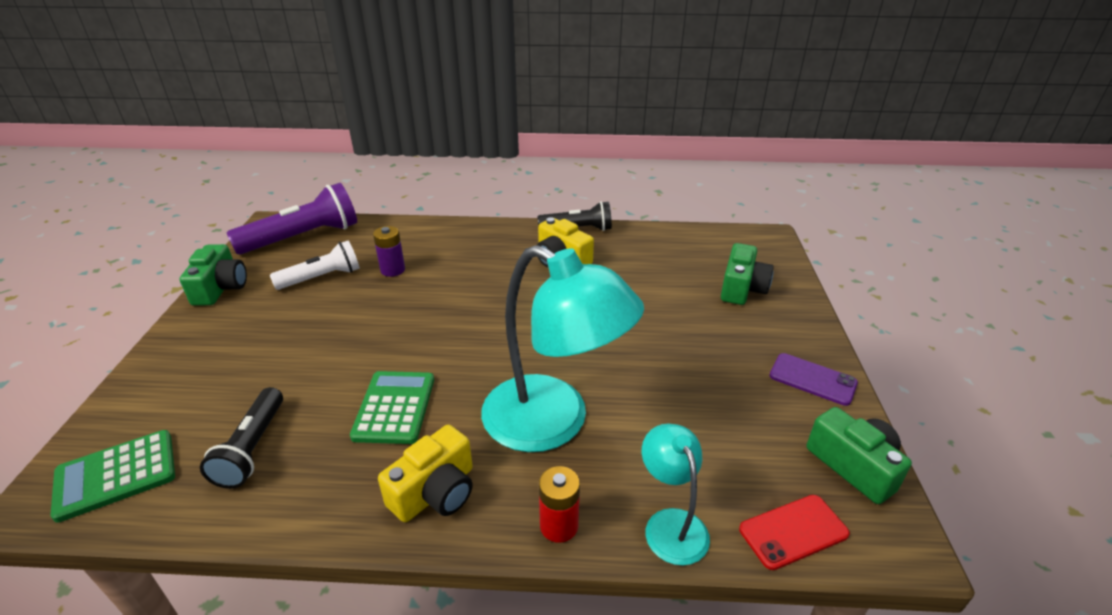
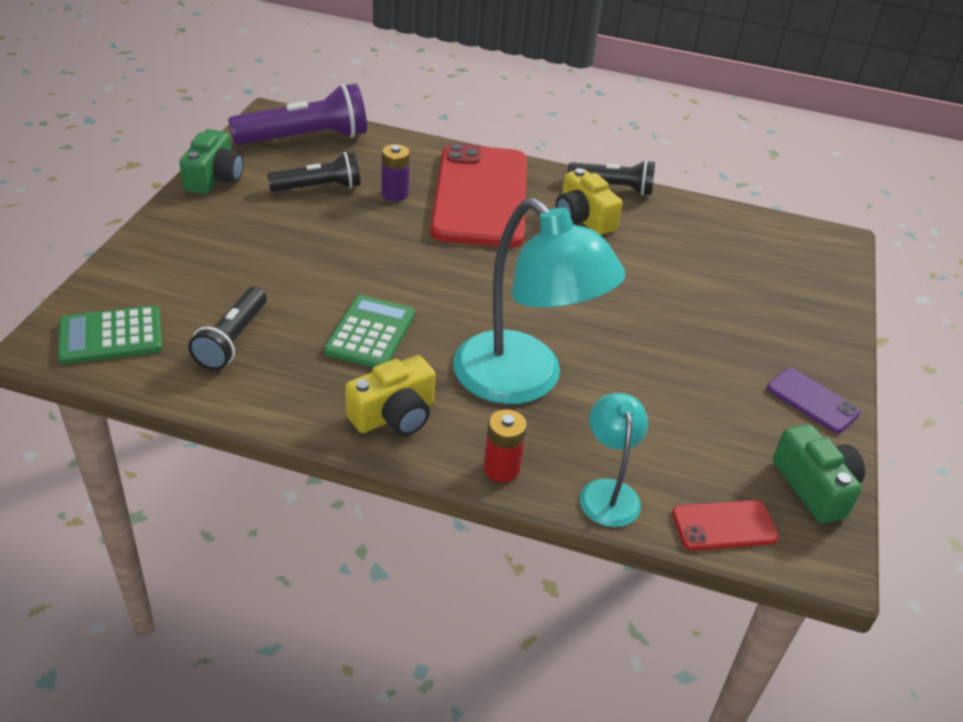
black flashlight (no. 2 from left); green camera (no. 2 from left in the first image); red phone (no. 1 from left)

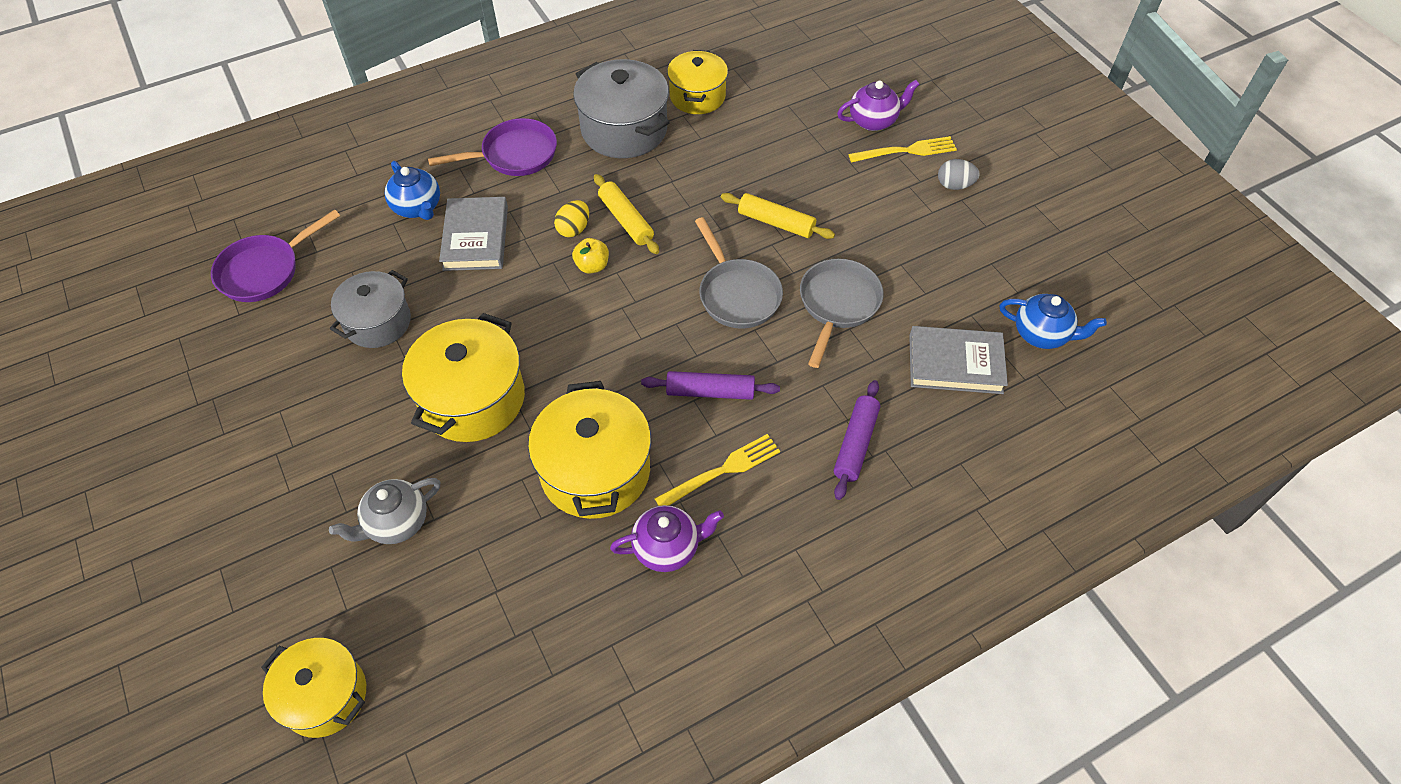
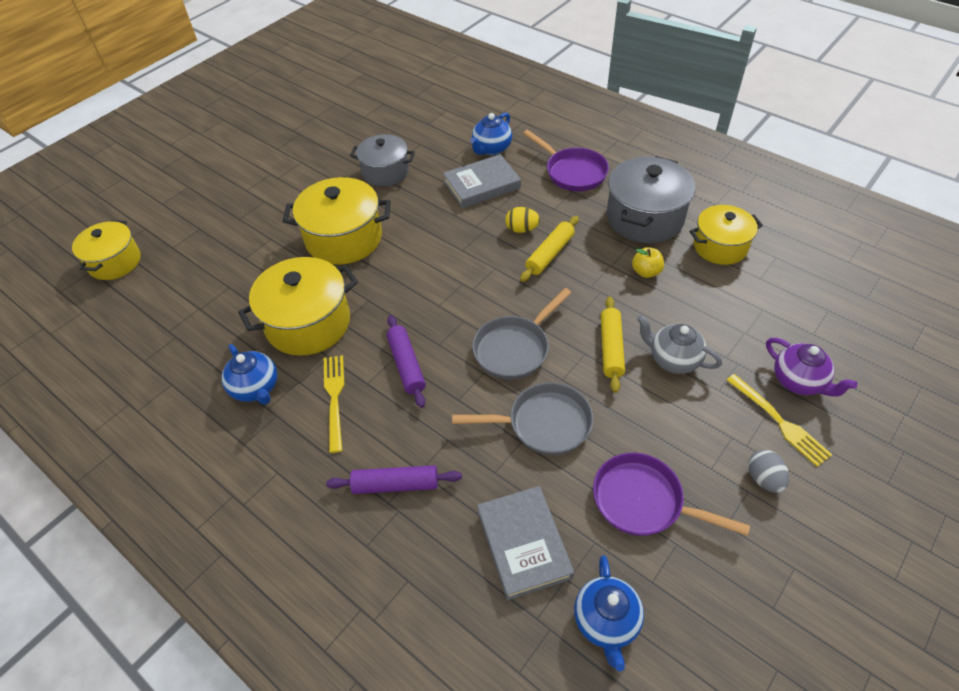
purple pan (no. 2 from left); grey teapot; yellow apple; blue teapot (no. 1 from left); yellow fork (no. 1 from left)

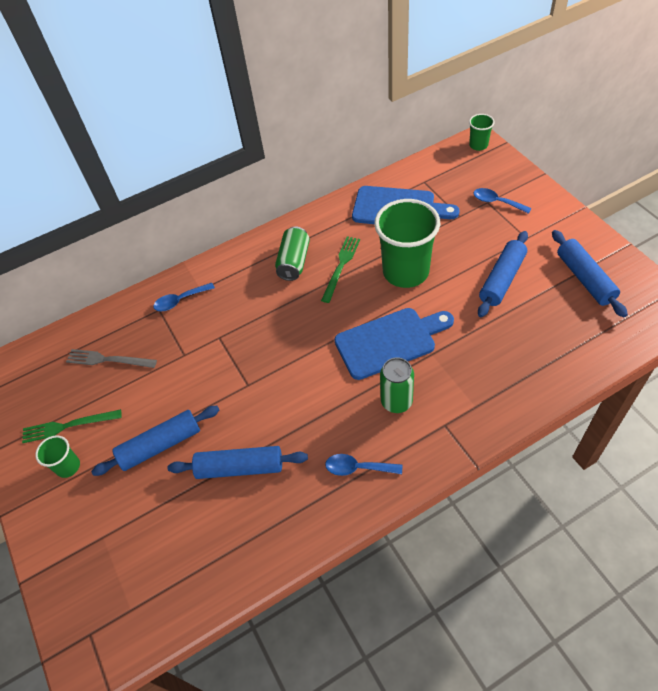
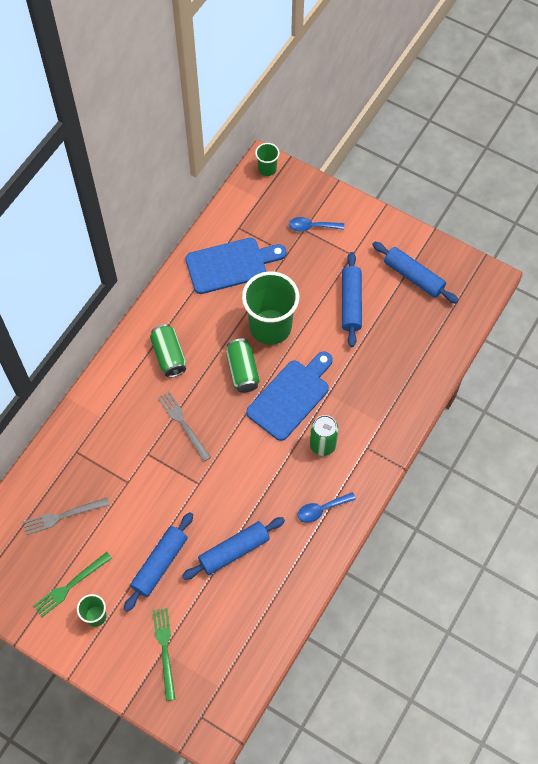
blue spoon (no. 1 from left in the first image); green fork (no. 2 from left); grey fork (no. 2 from left); green can (no. 2 from left)

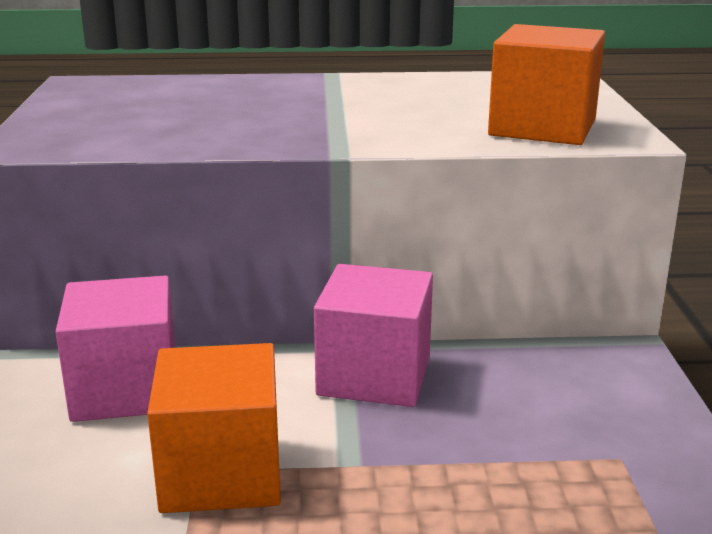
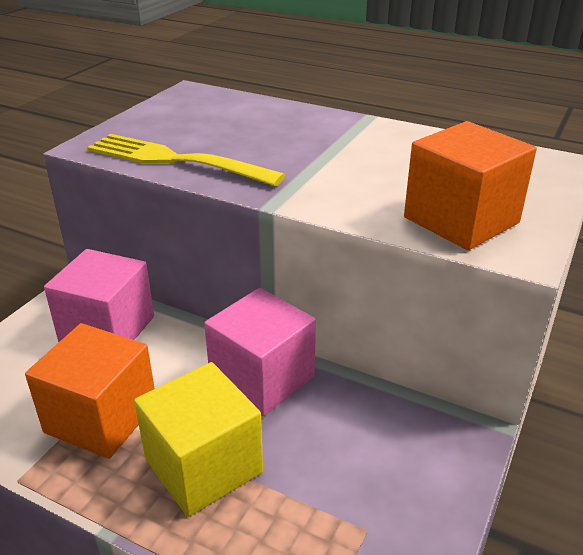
yellow fork; yellow cube

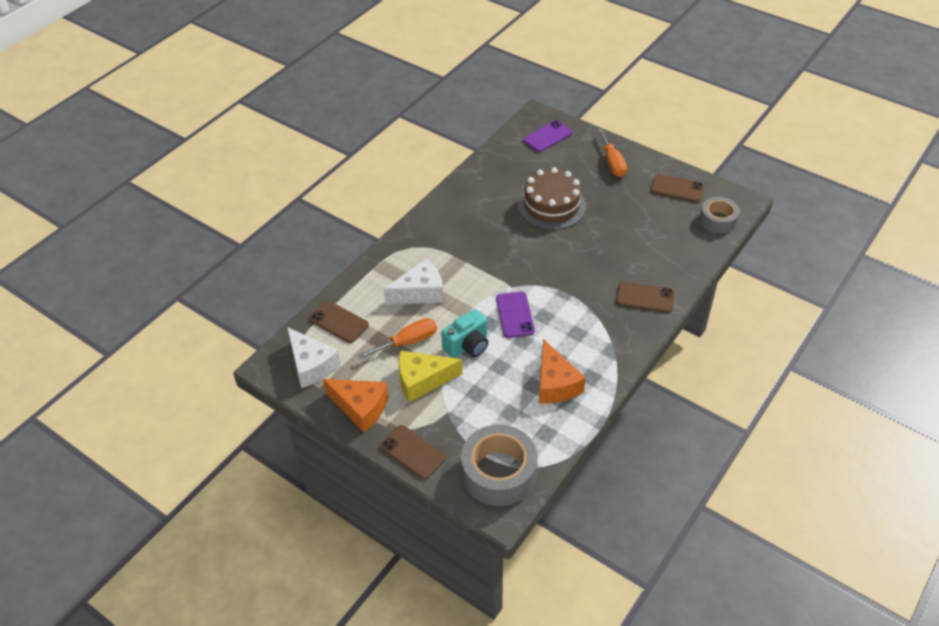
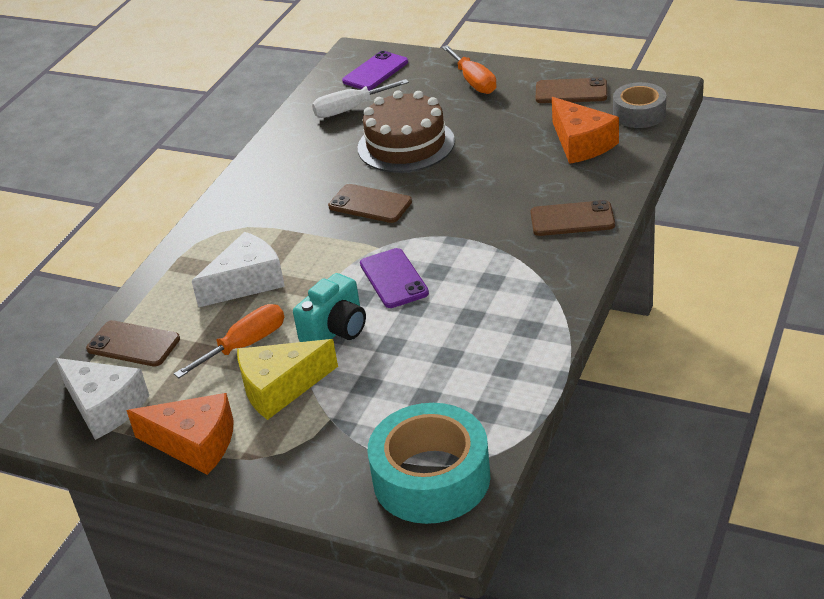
brown phone (no. 2 from left); turquoise tape; orange cheese (no. 2 from left); white screwdriver

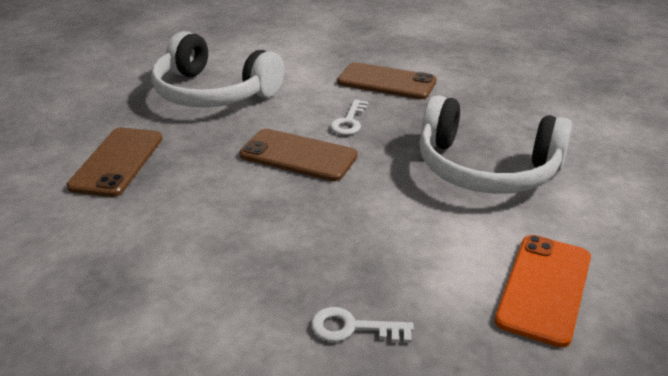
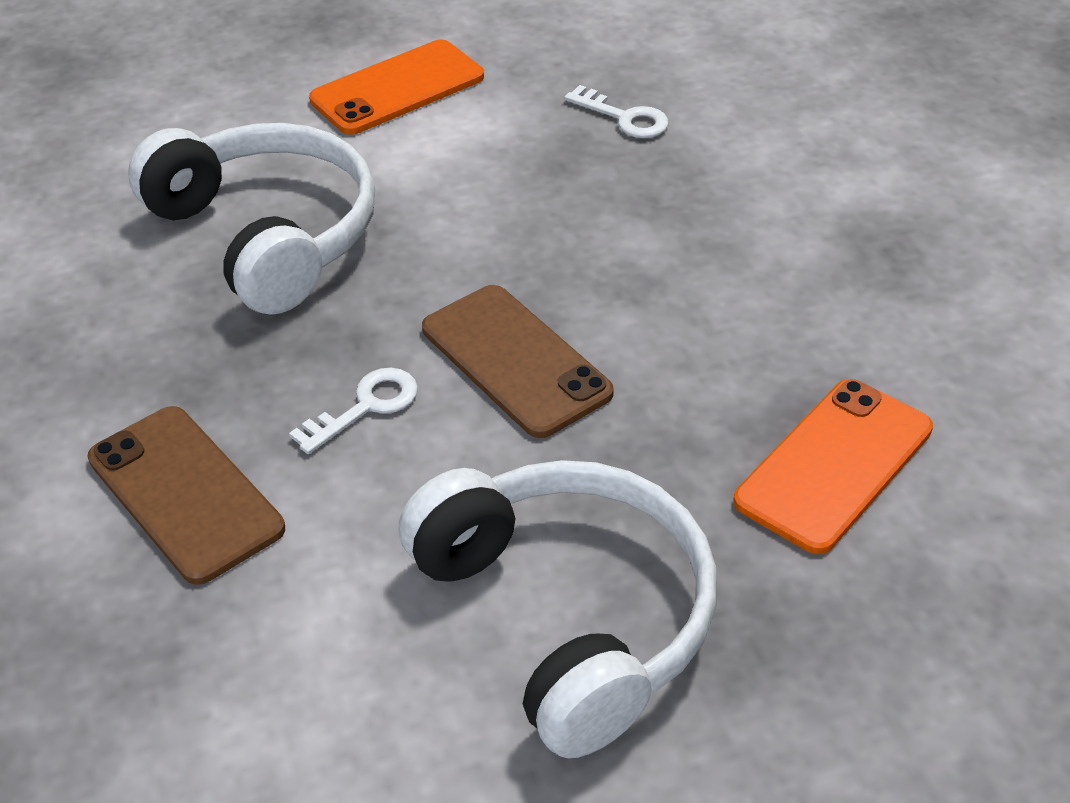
orange phone (no. 2 from left)

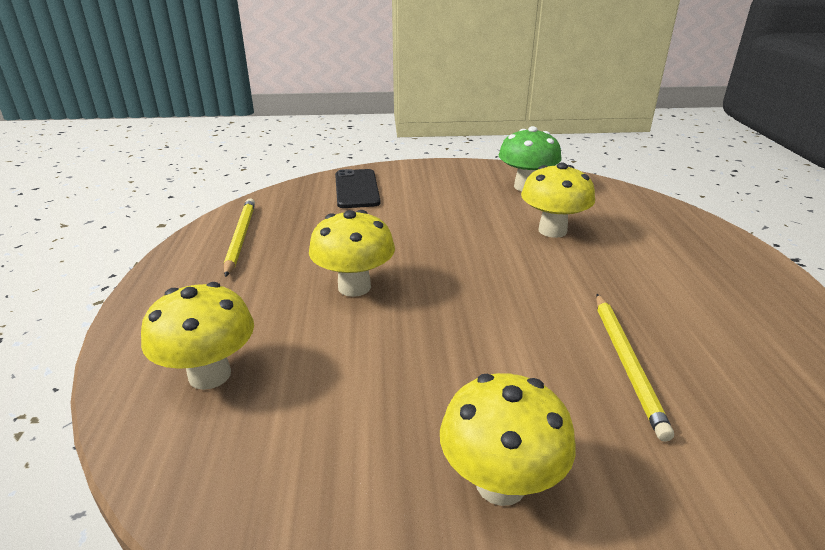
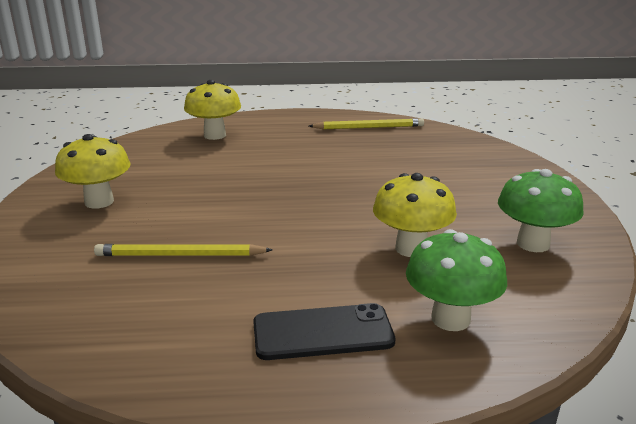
yellow mushroom (no. 2 from left in the first image); black phone; green mushroom (no. 1 from left)

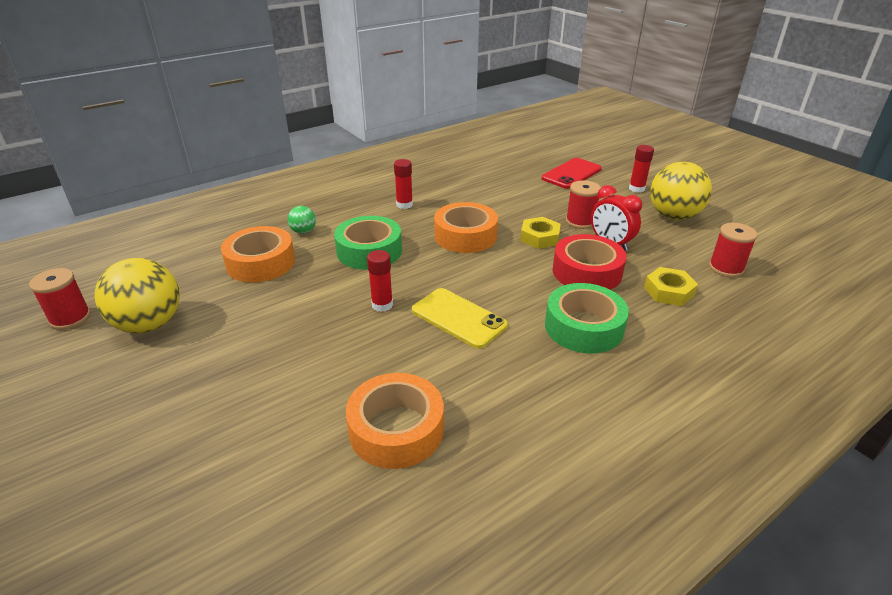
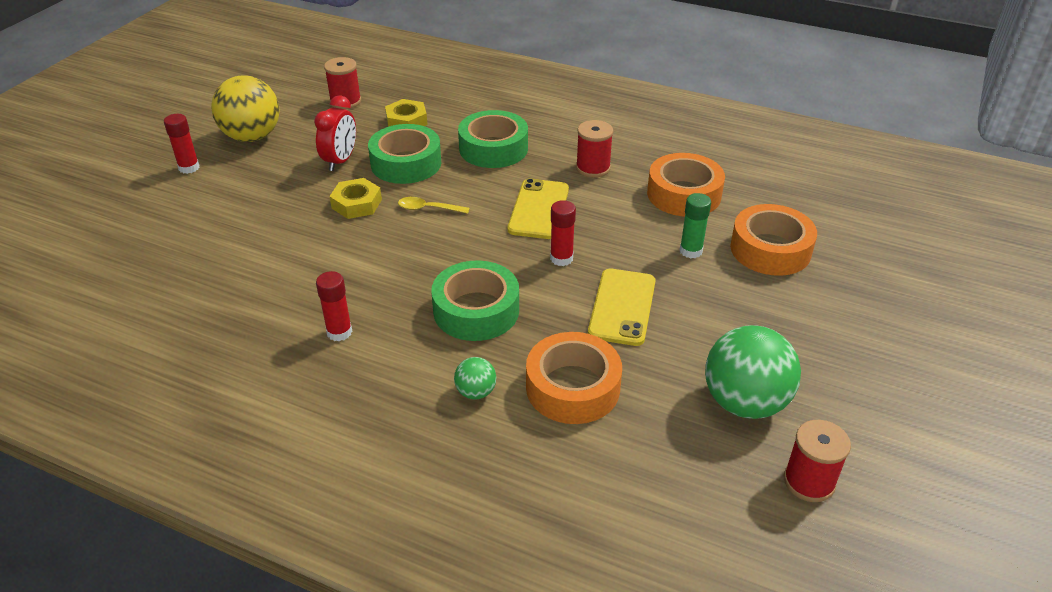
green ball (no. 2 from left); orange tape (no. 3 from left); red phone; green tape (no. 1 from left); red spool (no. 2 from left); yellow spoon; yellow phone (no. 2 from left); green glue stick

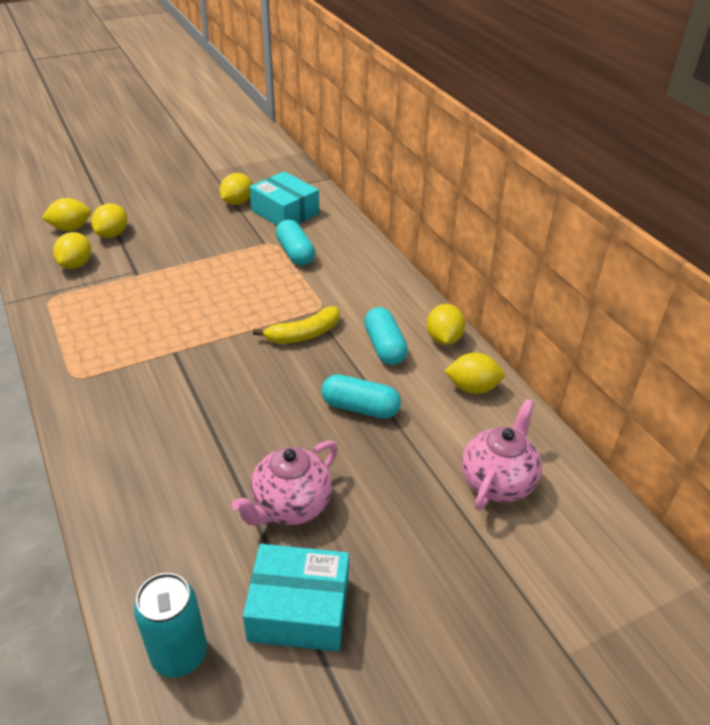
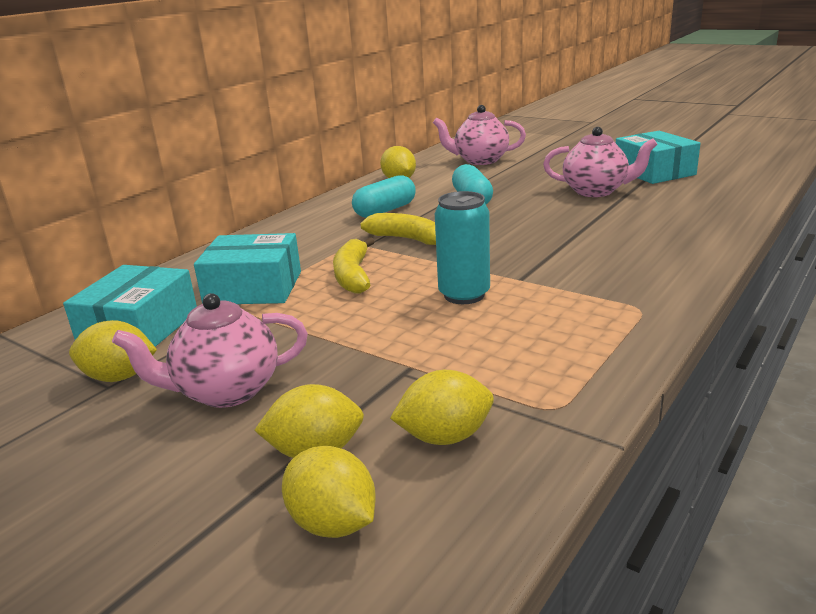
turquoise can; turquoise box (no. 2 from left); yellow lemon (no. 5 from left in the first image); pink teapot (no. 1 from left); yellow banana (no. 1 from left)

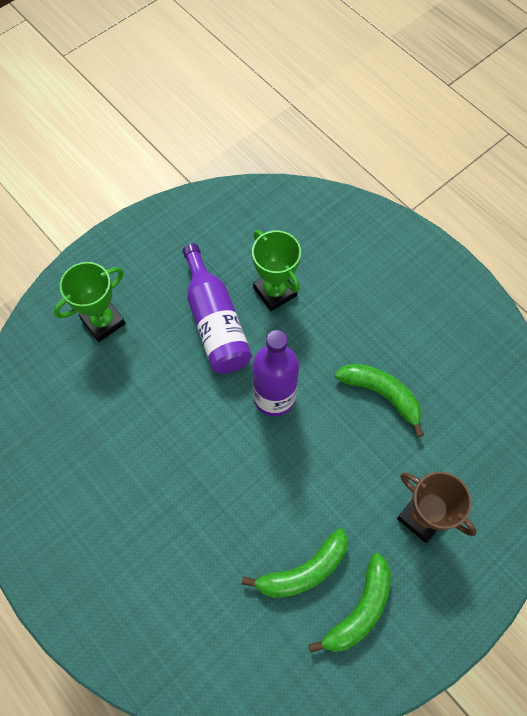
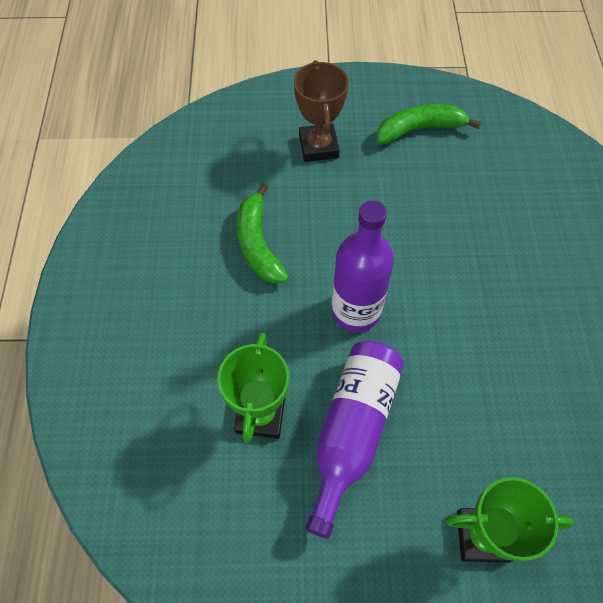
green banana (no. 1 from left in the first image)

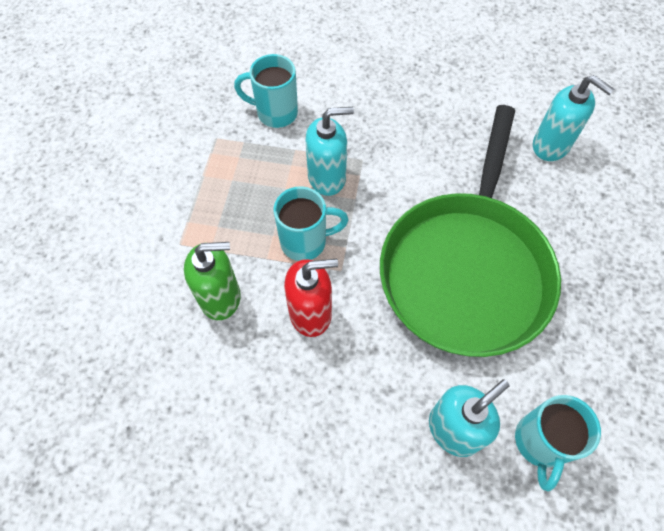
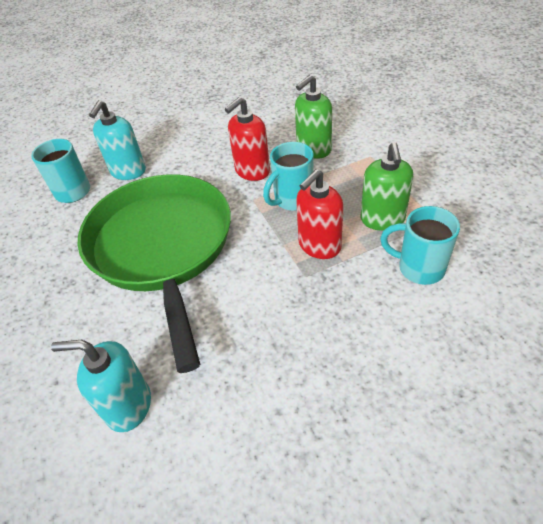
turquoise mug (no. 3 from left); red soap dispenser (no. 2 from left); green soap dispenser (no. 2 from left)

